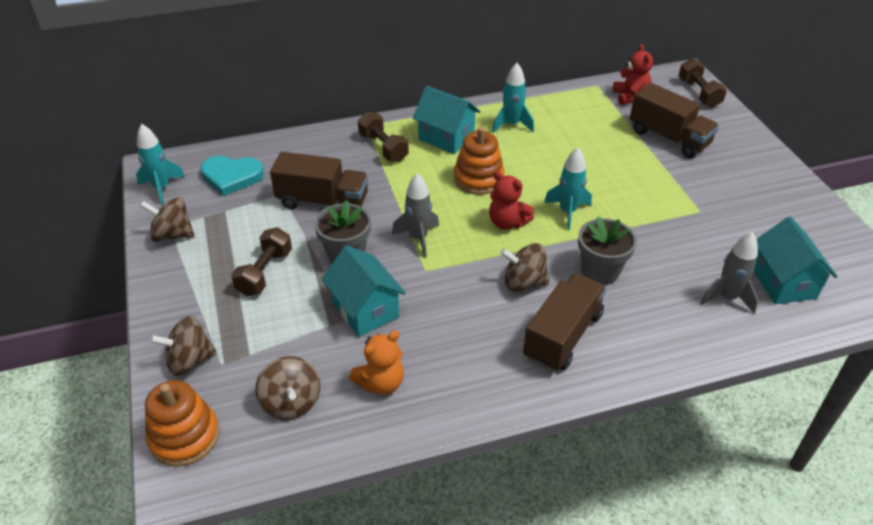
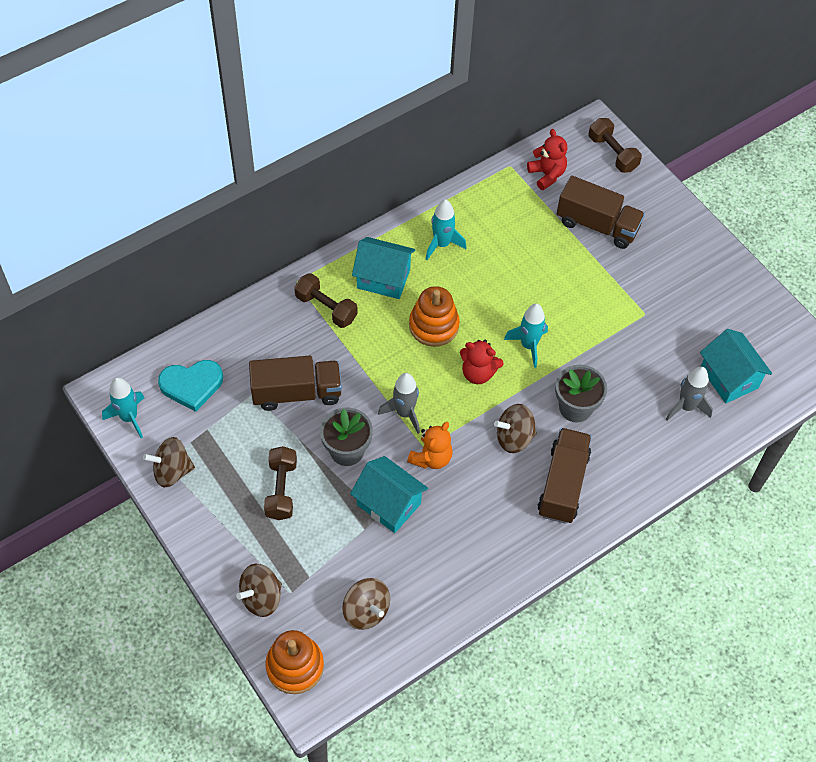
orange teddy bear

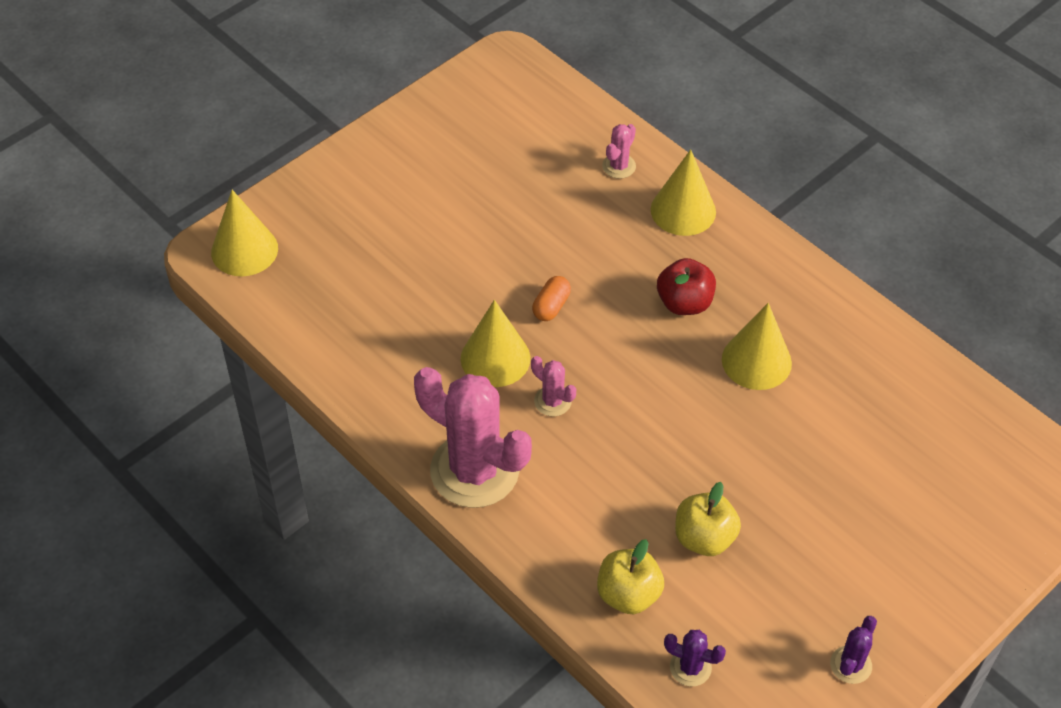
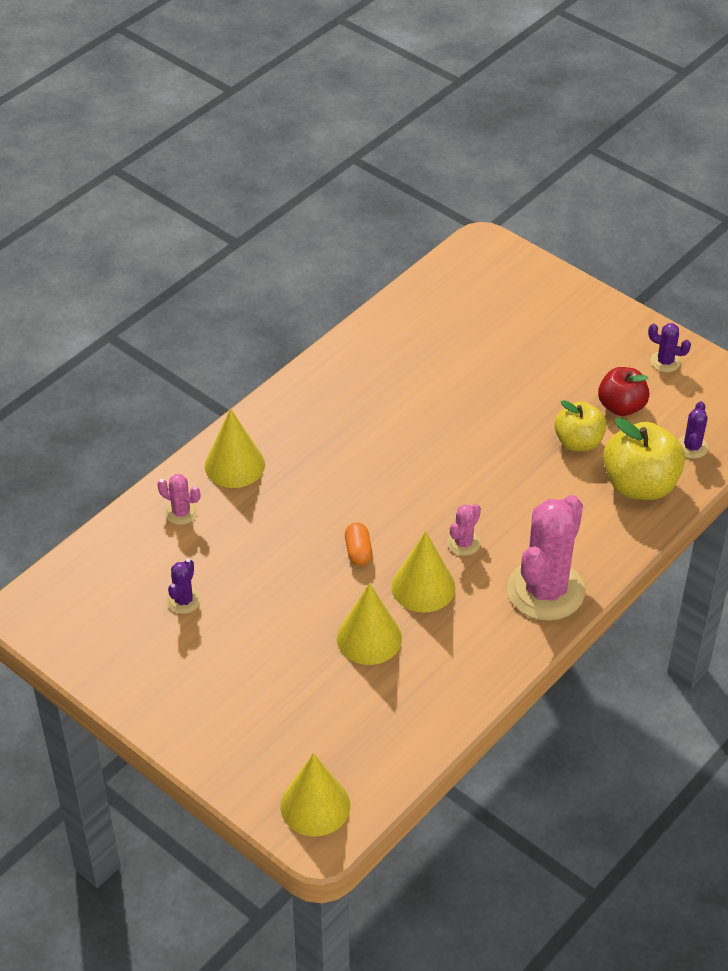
orange capsule; yellow apple (no. 2 from left); red apple; yellow cone (no. 3 from left); purple cactus (no. 1 from left)

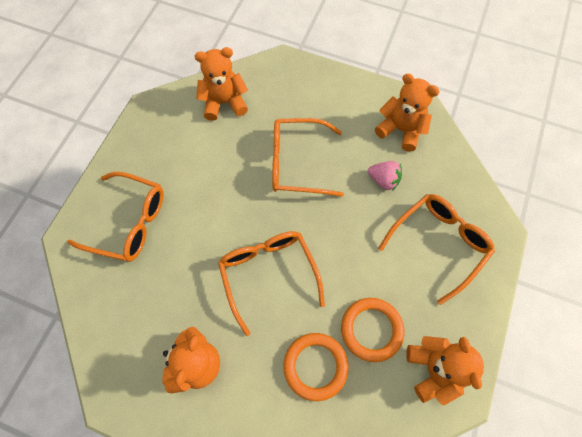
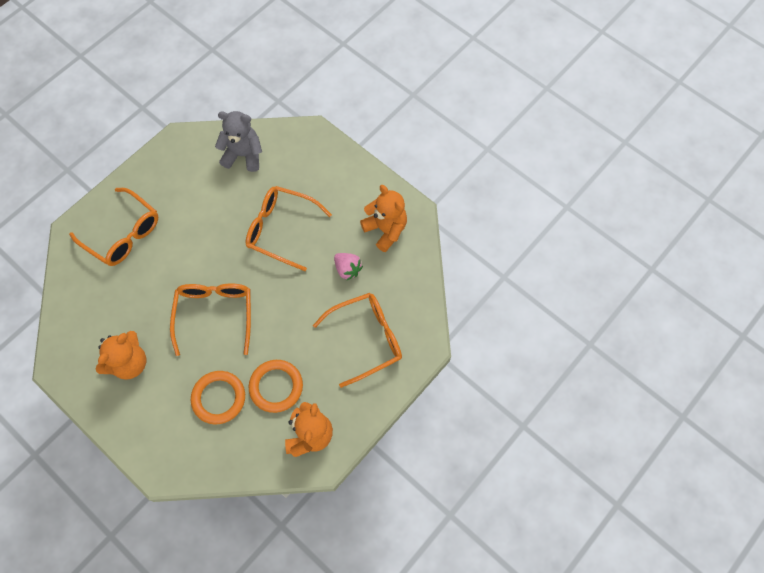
grey teddy bear

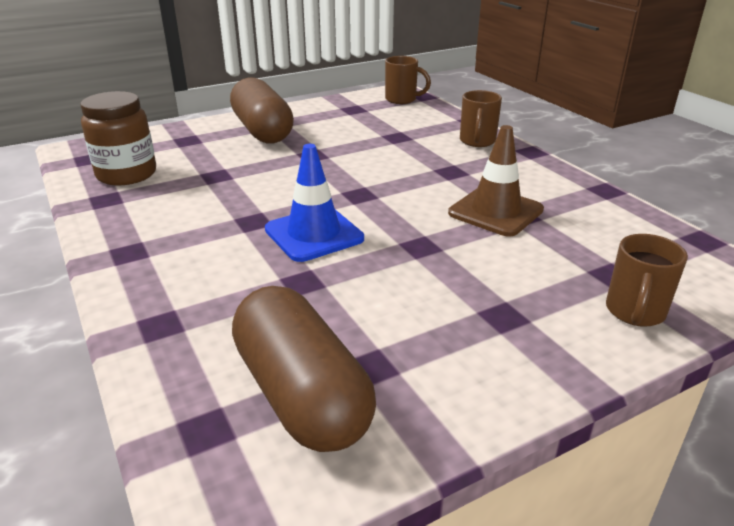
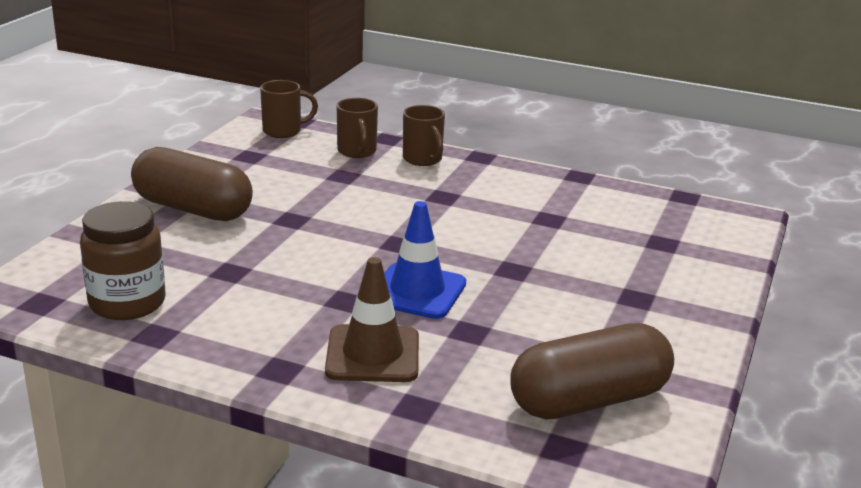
brown capsule (no. 2 from left); brown traffic cone; brown mug (no. 2 from left)

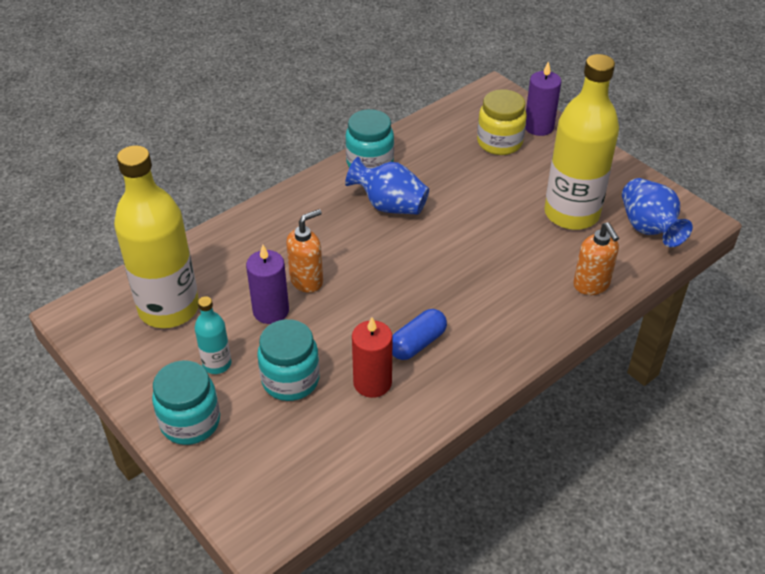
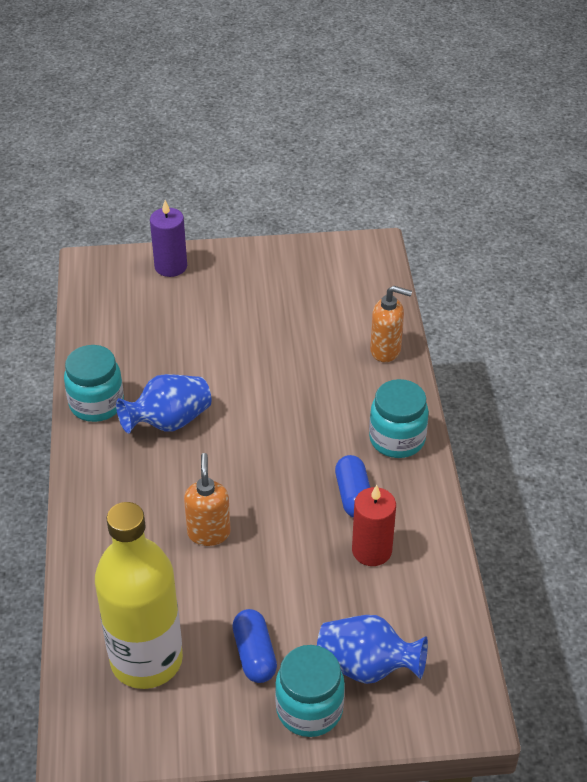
blue capsule (no. 1 from left); purple candle (no. 1 from left in the first image); turquoise jar (no. 3 from left); yellow jar; yellow bottle (no. 2 from left in the first image); blue vase (no. 2 from left)

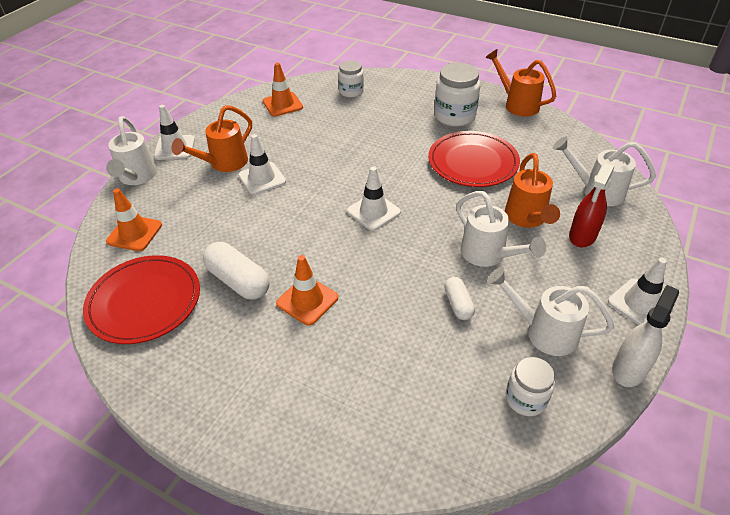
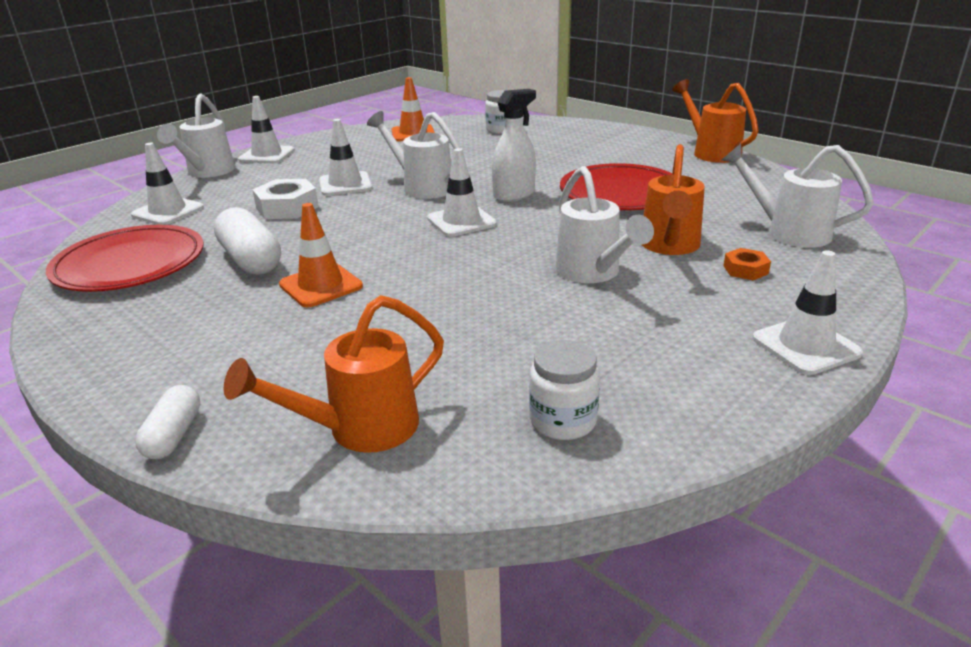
white traffic cone (no. 1 from left); orange watering can (no. 1 from left); white jar (no. 2 from left in the first image); white capsule (no. 1 from left); white watering can (no. 2 from left); orange nut; white spray bottle; white nut

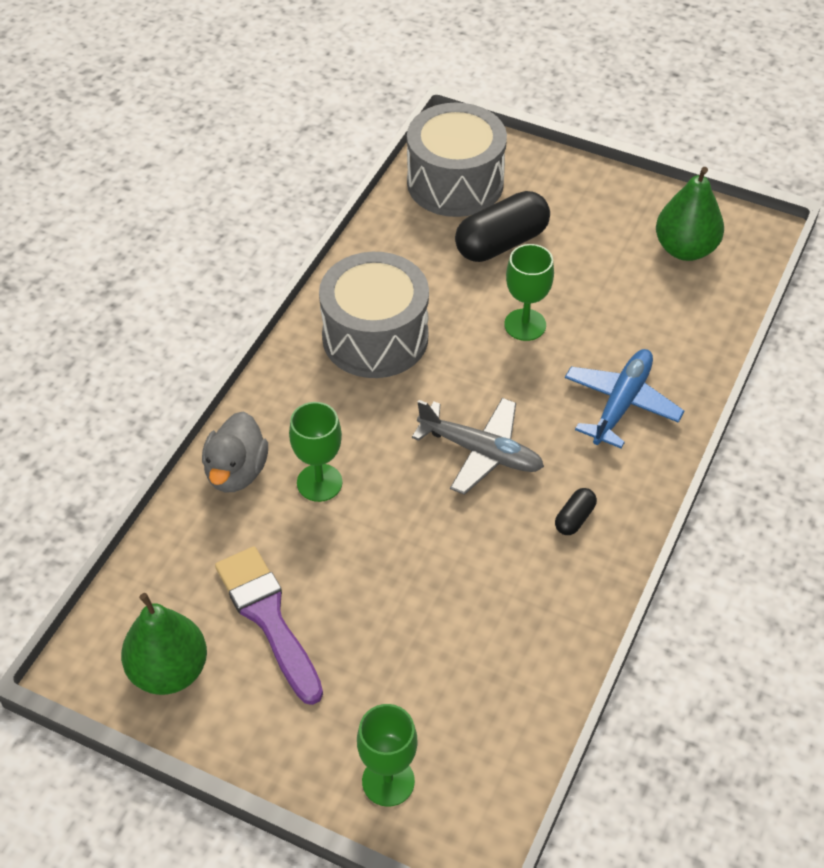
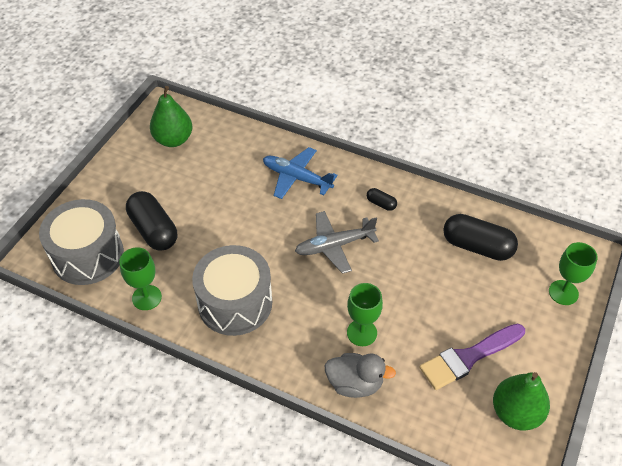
grey plane; green goblet (no. 1 from left); black capsule (no. 3 from left)

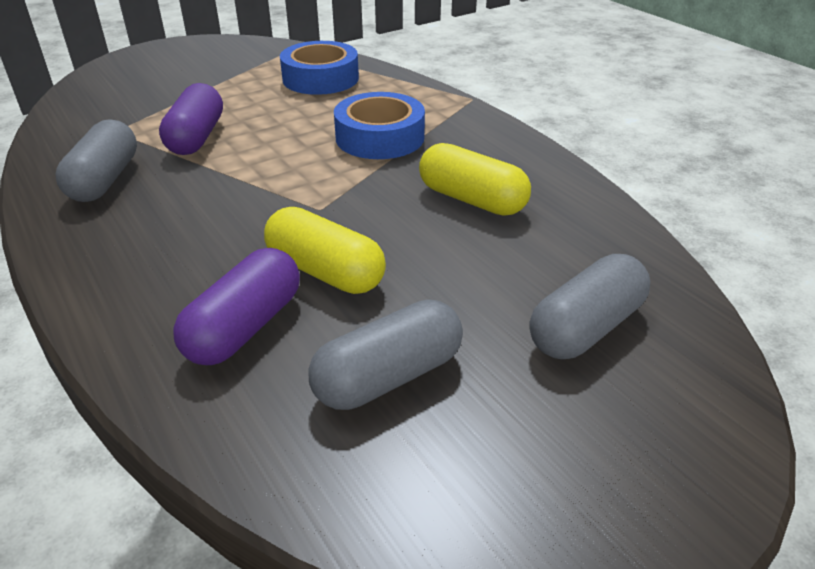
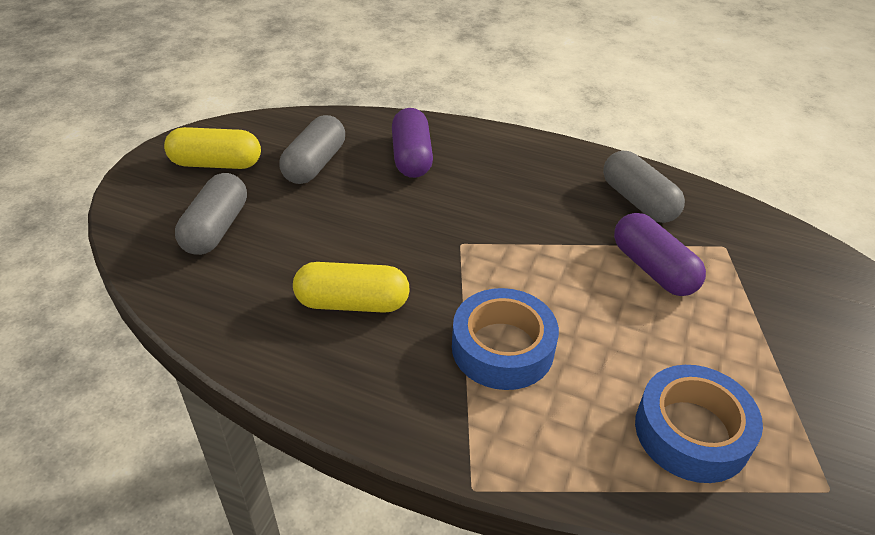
yellow capsule (no. 1 from left)

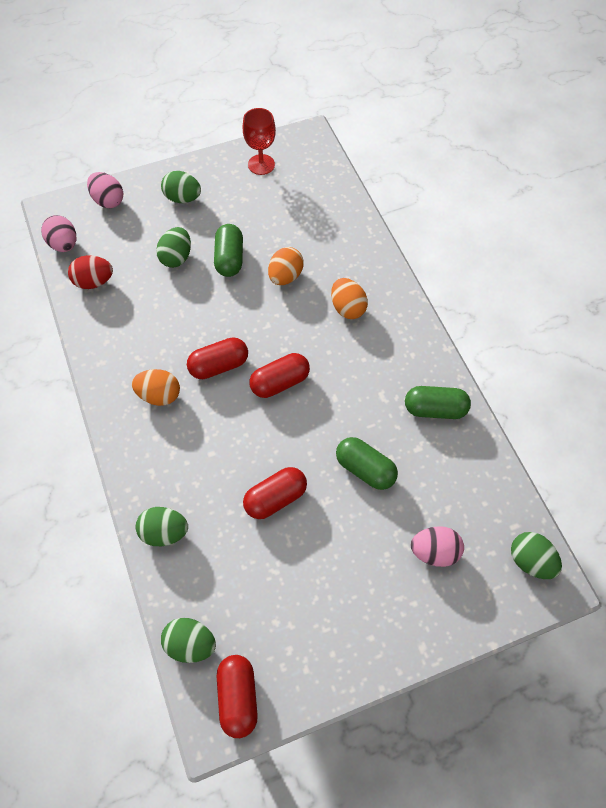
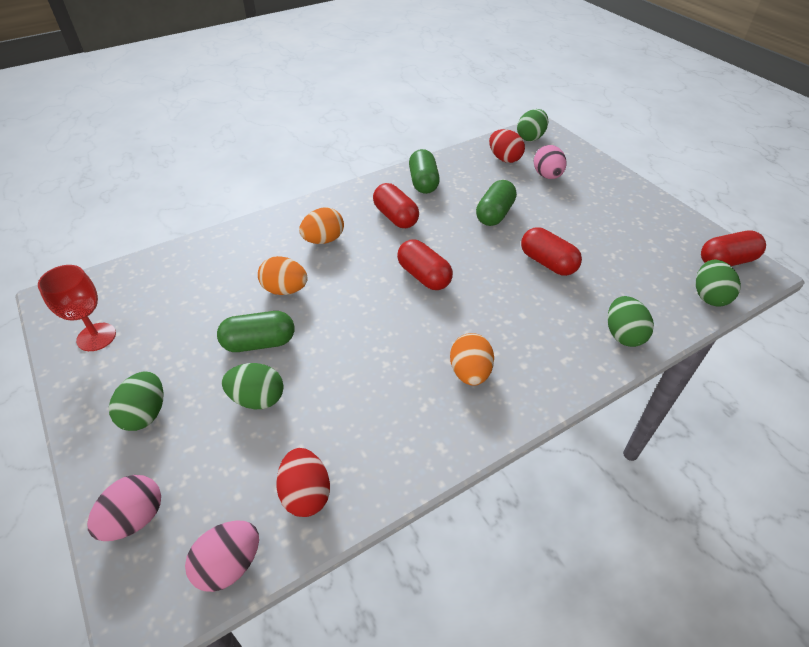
red capsule (no. 1 from left); red egg (no. 2 from left)

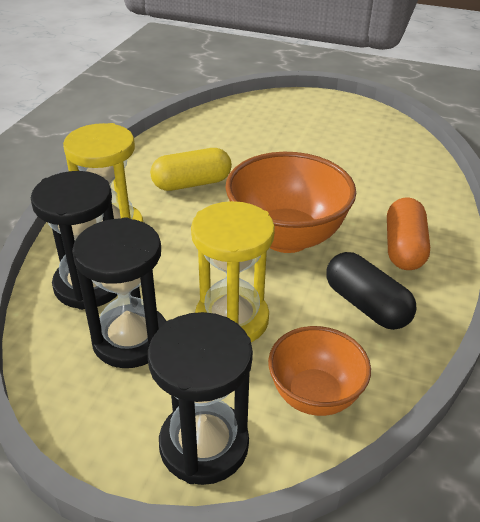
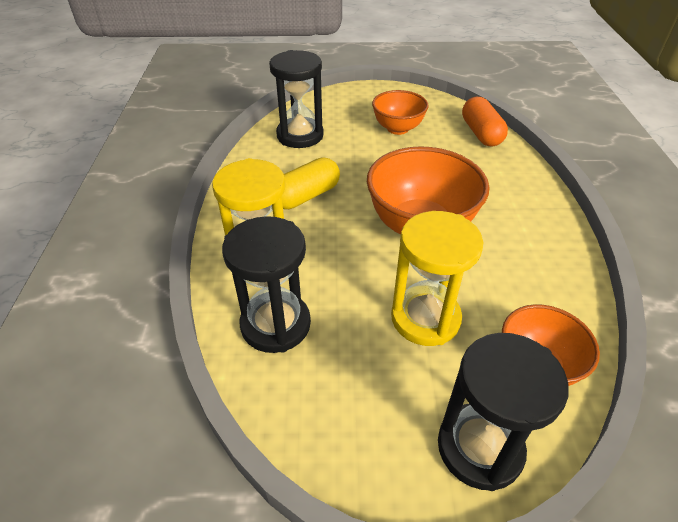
black hourglass (no. 2 from left); black capsule; orange capsule; orange bowl (no. 1 from left)

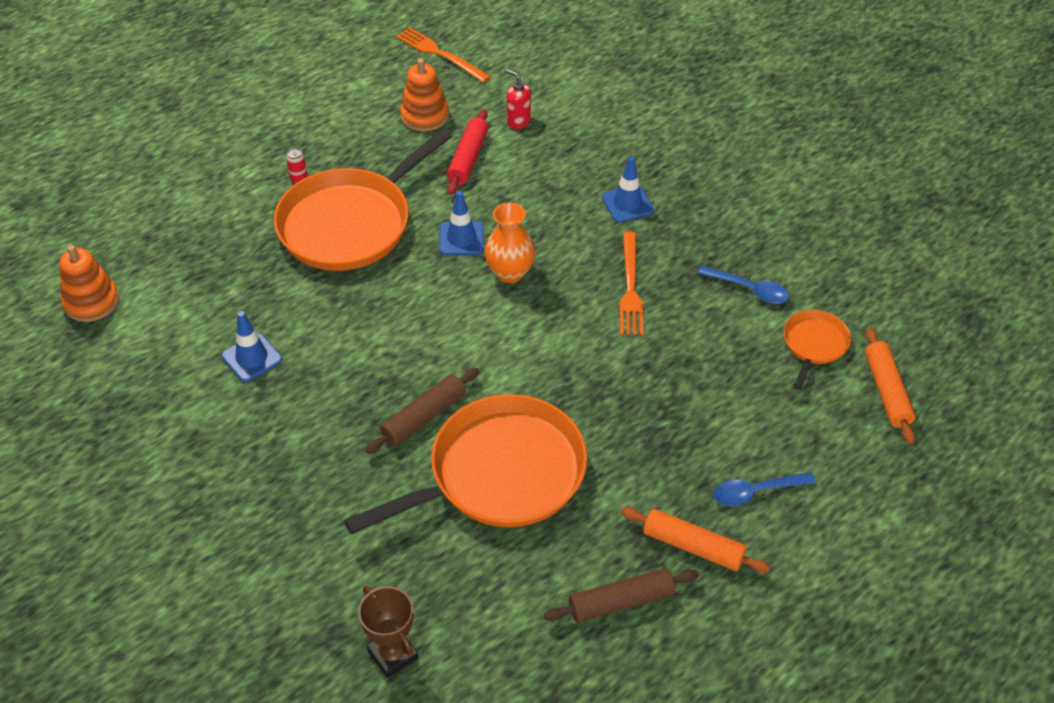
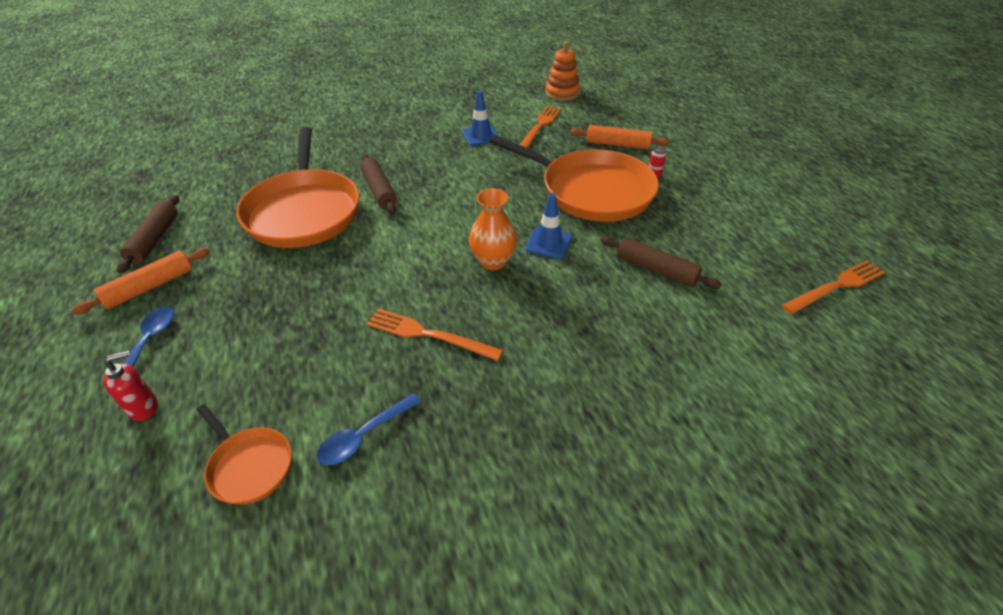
orange pan (no. 3 from left); brown trophy; orange stacking toy (no. 2 from left in the first image); brown rolling pin (no. 3 from left); red soap dispenser; blue traffic cone (no. 3 from left in the first image); orange rolling pin (no. 2 from left); orange fork (no. 2 from left)

